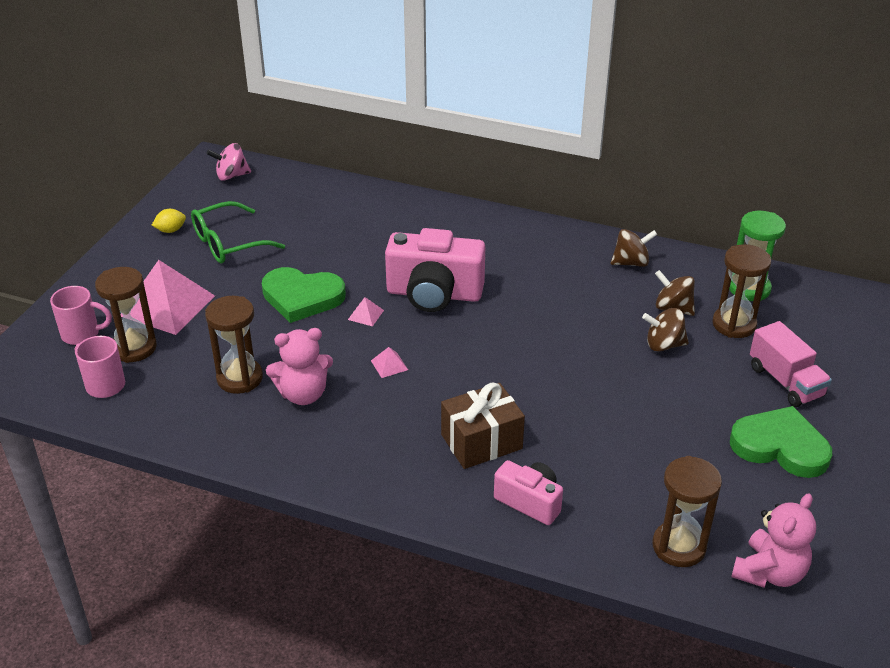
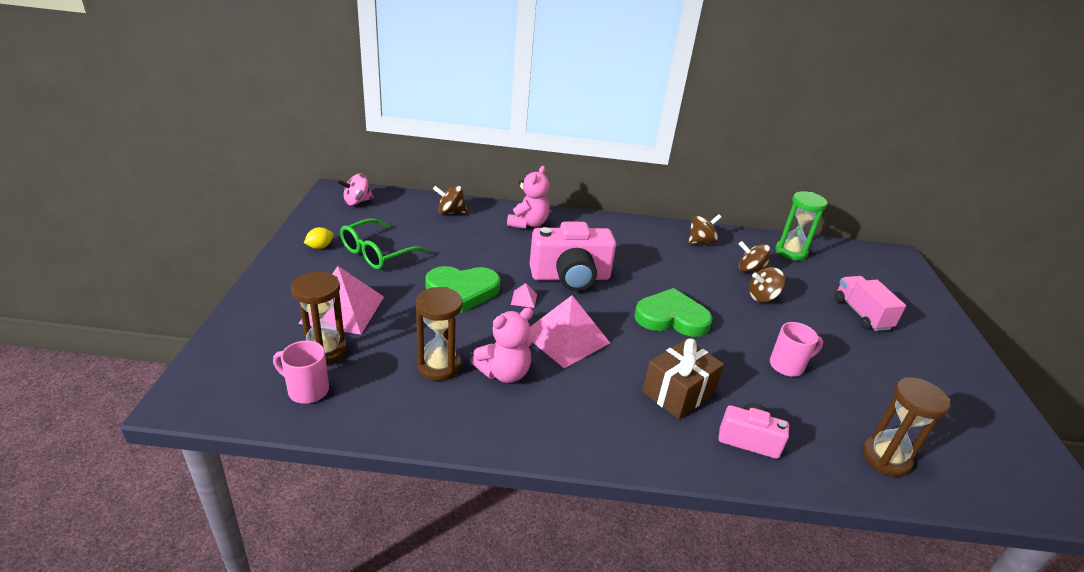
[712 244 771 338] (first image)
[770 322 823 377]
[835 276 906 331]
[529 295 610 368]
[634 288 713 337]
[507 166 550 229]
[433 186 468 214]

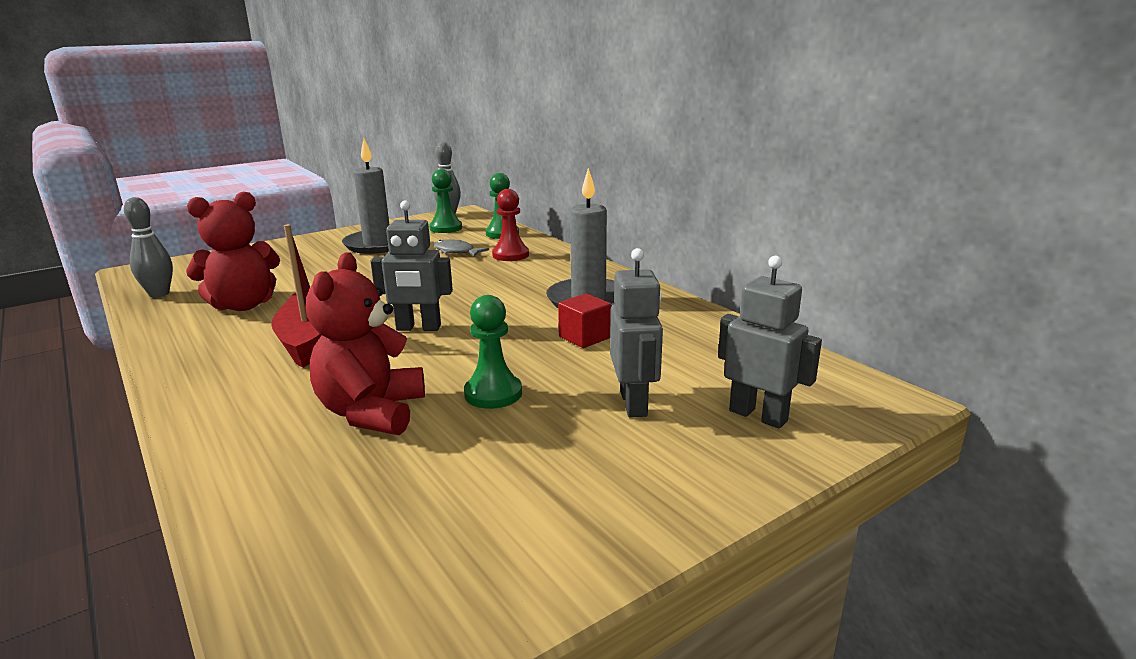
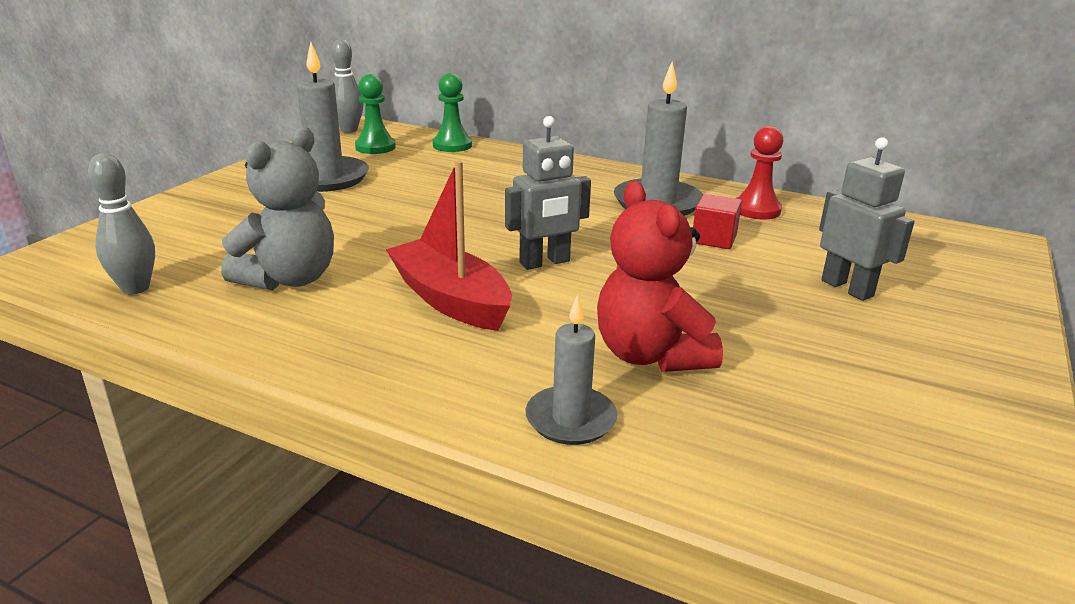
[736 126 784 219]
[221 127 334 290]
[434 239 489 257] (first image)
[718 256 822 428] (first image)
[464 295 522 409] (first image)
[525 294 618 445]

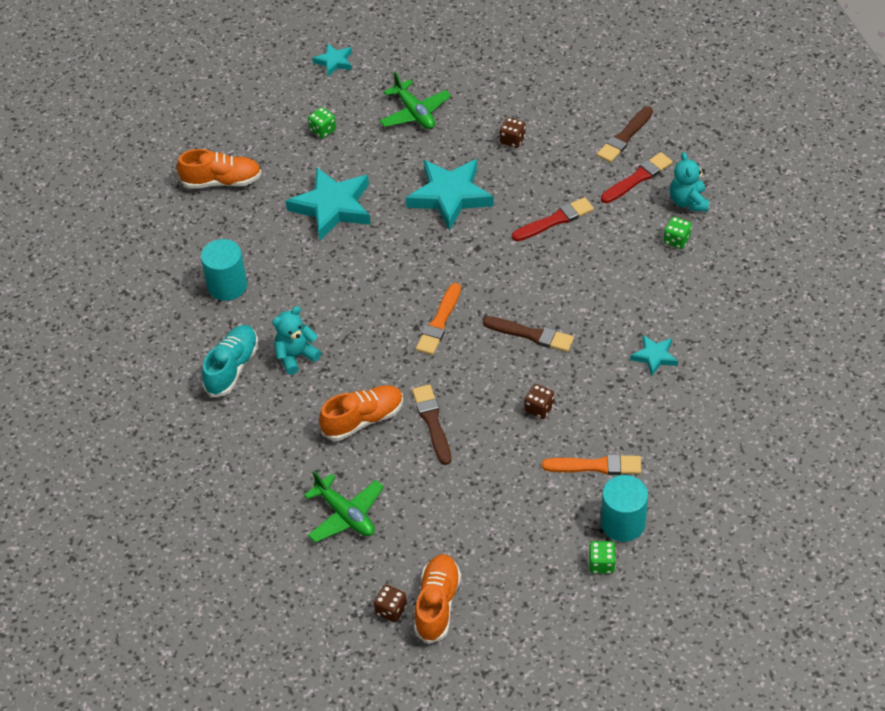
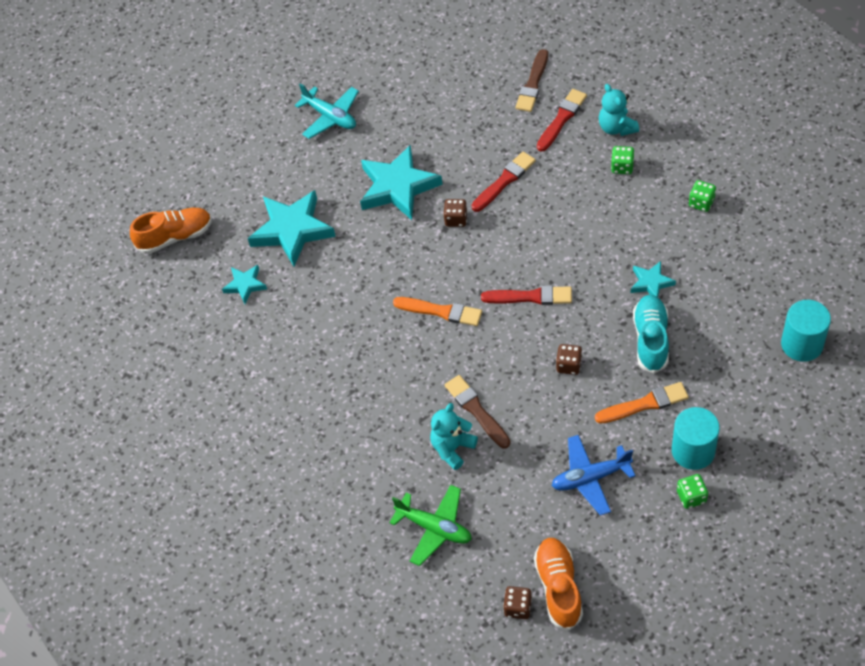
[222 265 267 304]
[295 83 359 139]
[689 180 716 212]
[443 199 468 227]
[781 300 831 362]
[393 297 482 326]
[430 403 478 470]
[481 286 572 305]
[633 295 669 373]
[319 385 403 441] (first image)
[552 435 635 516]

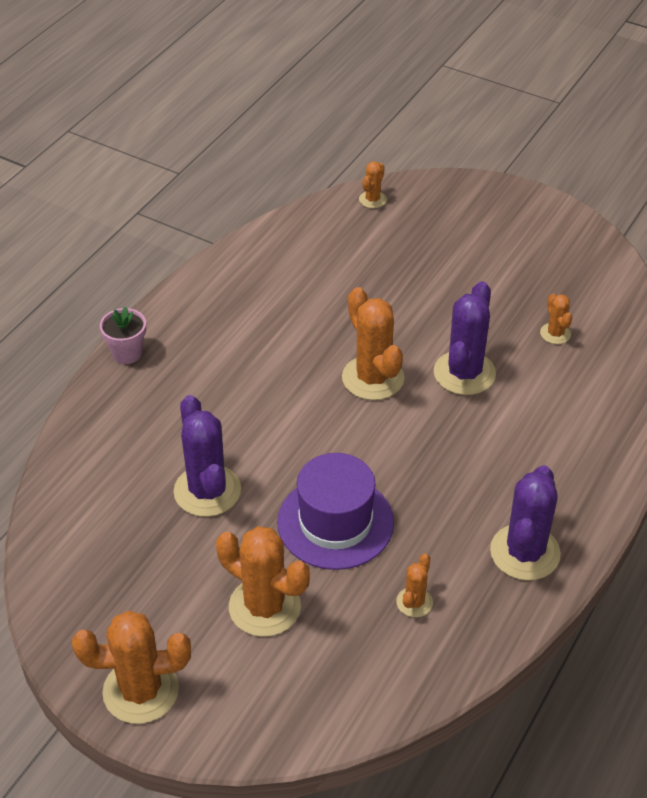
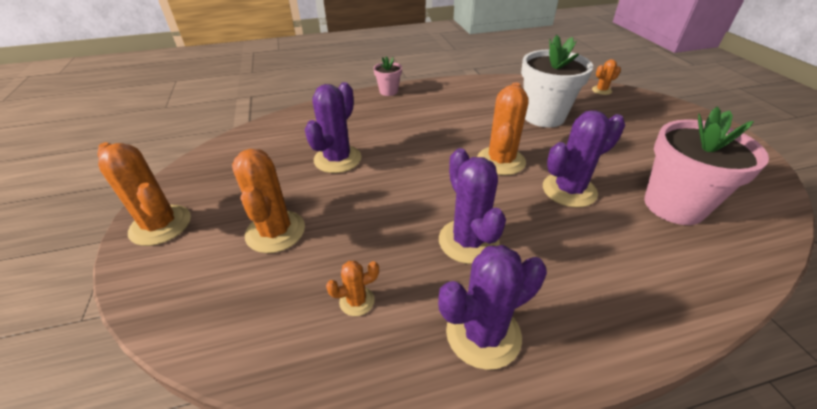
[644 107 769 225]
[277 453 394 570] (first image)
[521 35 593 127]
[439 148 506 264]

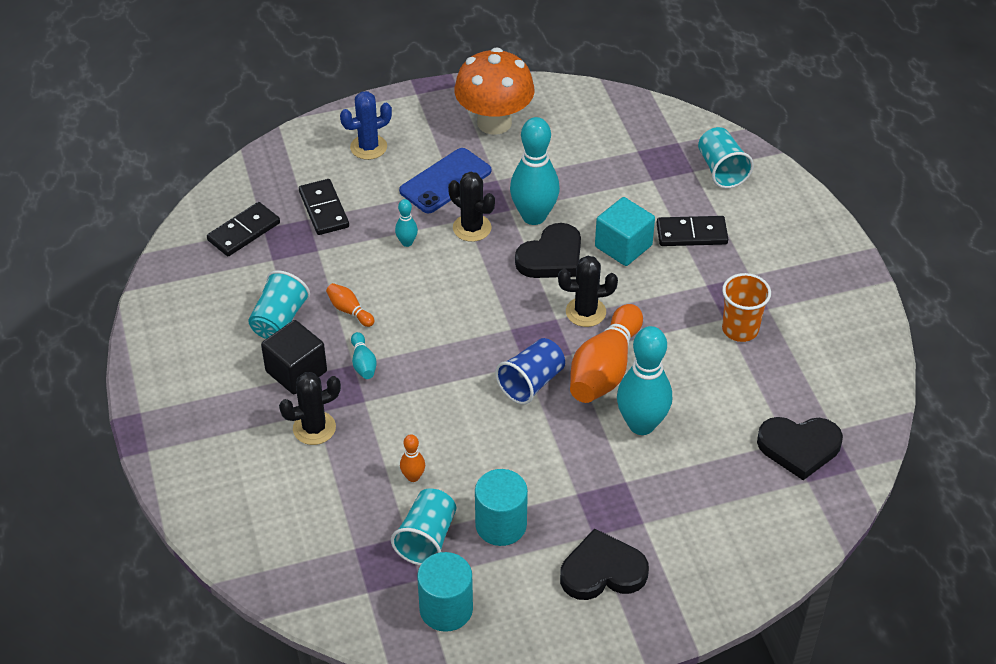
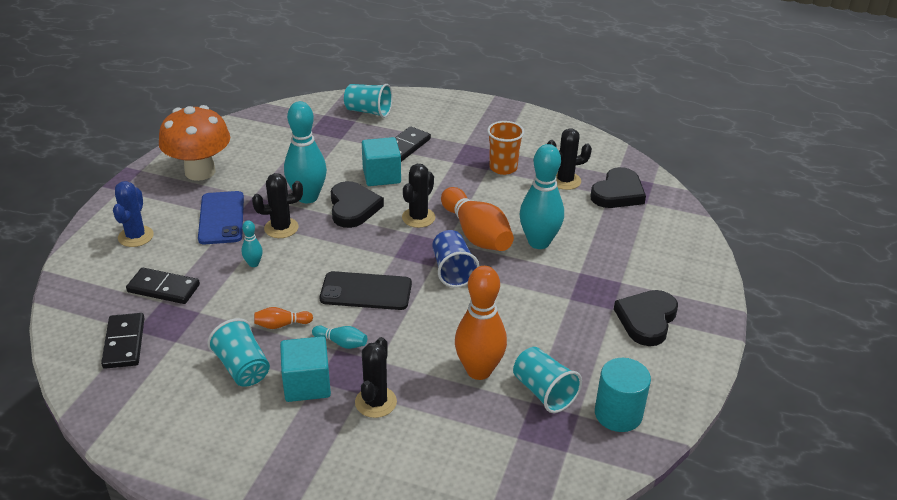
[280 336 331 402]
[455 266 507 380]
[475 469 528 546] (first image)
[547 128 592 190]
[320 271 412 310]

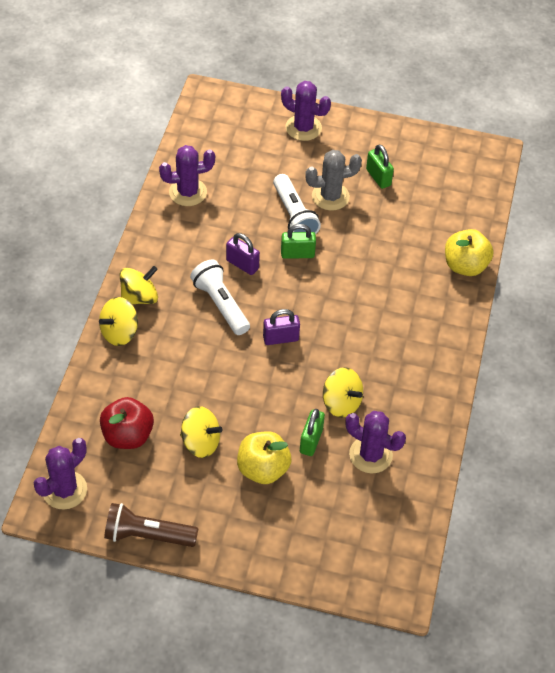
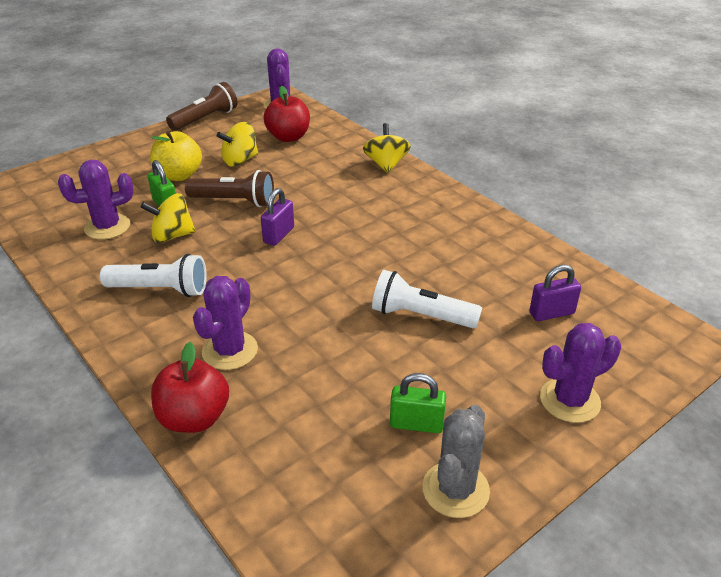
[193 276 258 370]
[422 405 490 518]
[281 224 316 259] (first image)
[151 342 229 433]
[529 265 581 321]
[100 254 207 297]
[120 266 158 304] (first image)
[185 170 274 207]

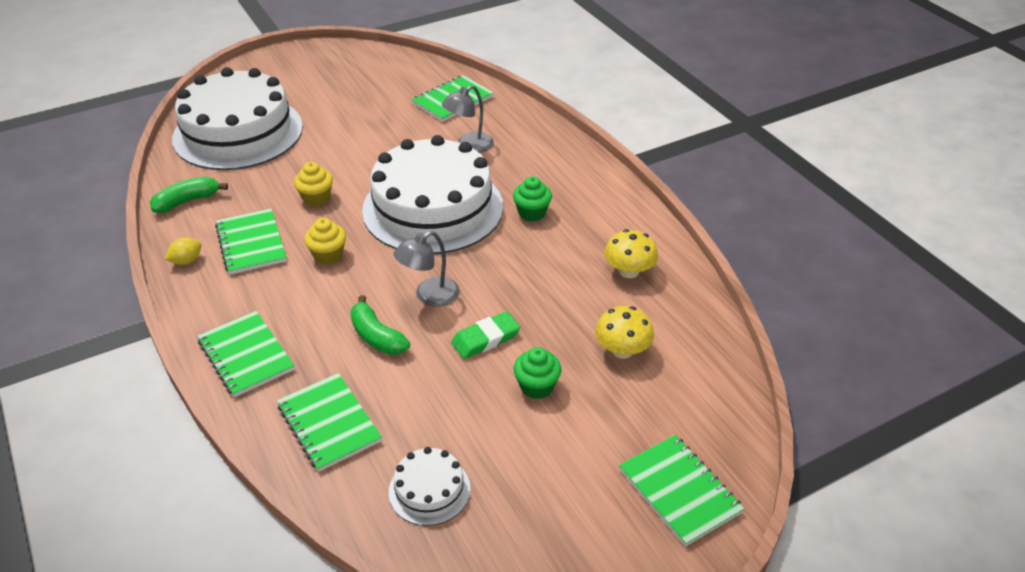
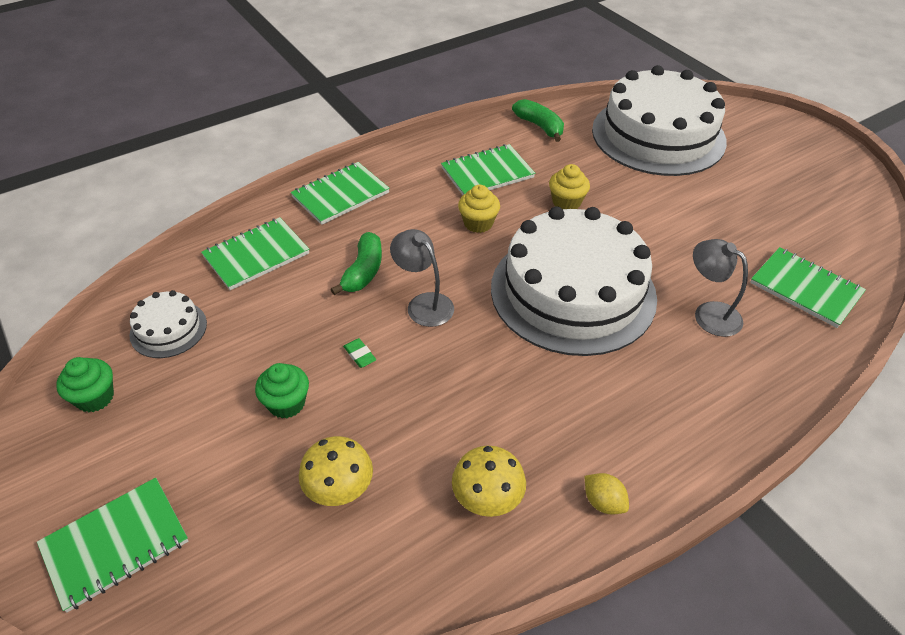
[56 357 114 413]
[585 473 629 515]
[330 232 382 295]
[343 338 377 368]

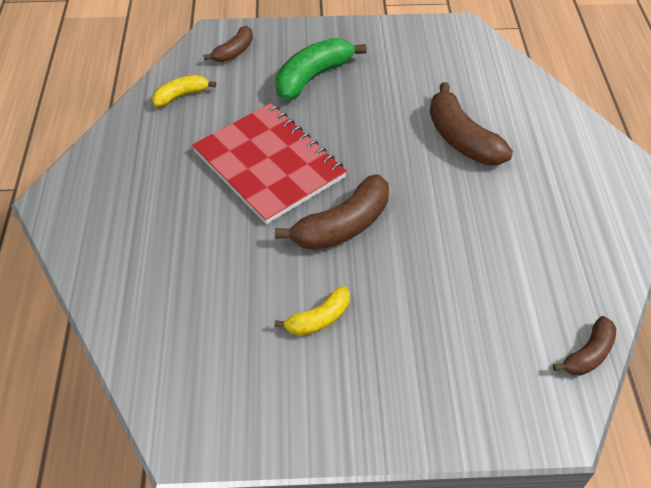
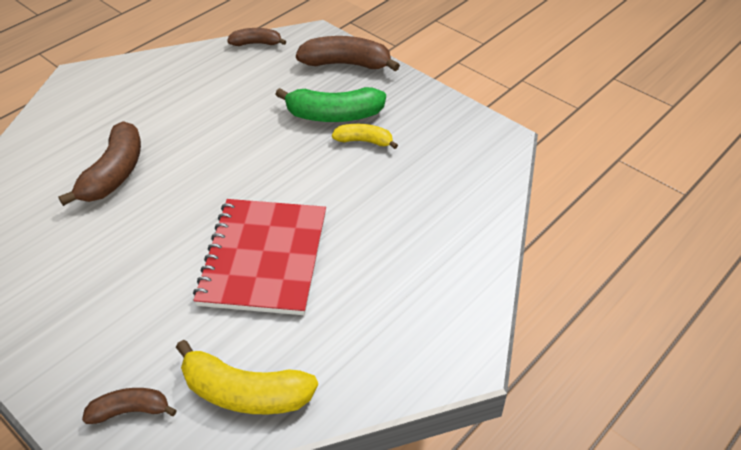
[275 87 386 122]
[176 340 318 415]
[296 36 400 71]

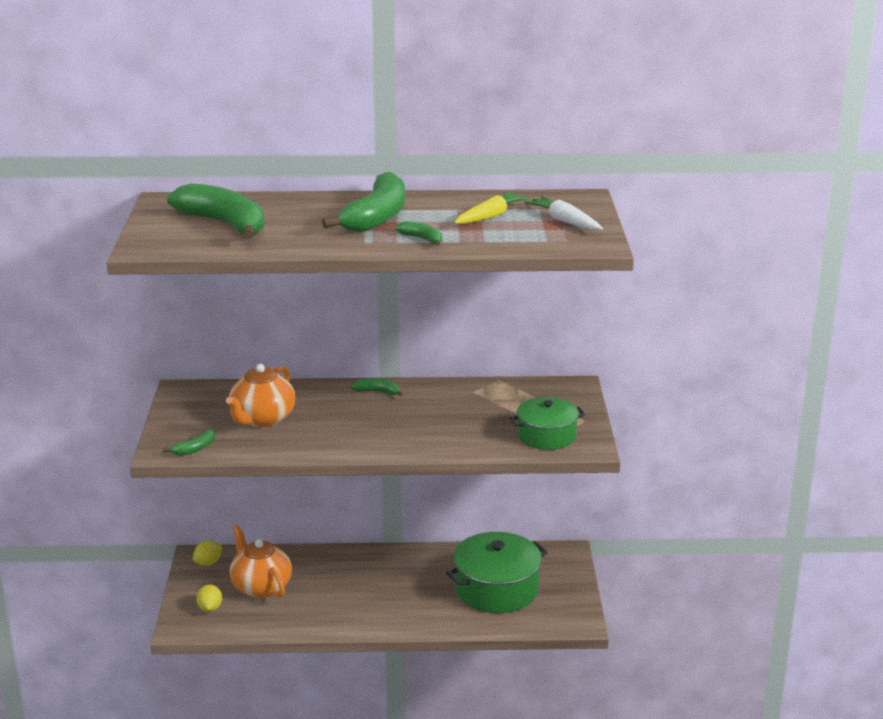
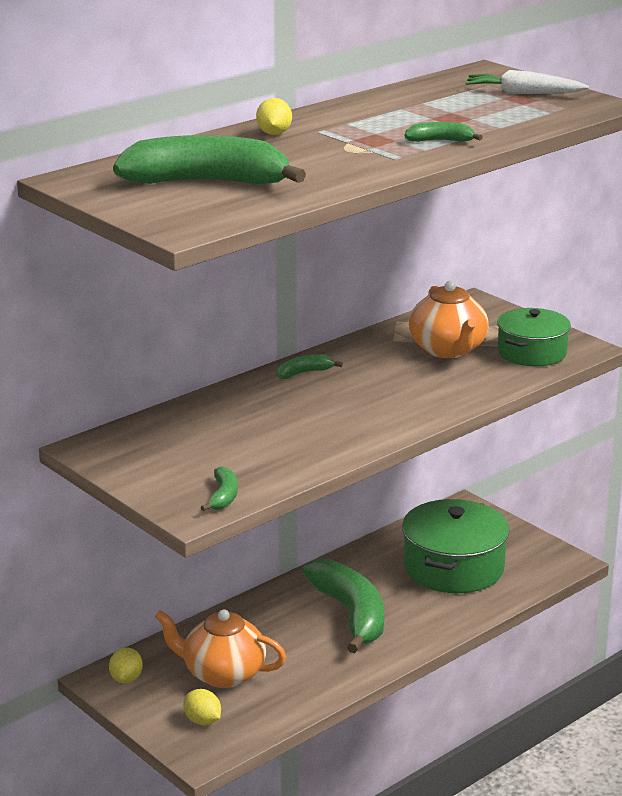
[302 559 384 653]
[454 192 529 224] (first image)
[409 281 488 358]
[256 98 292 135]

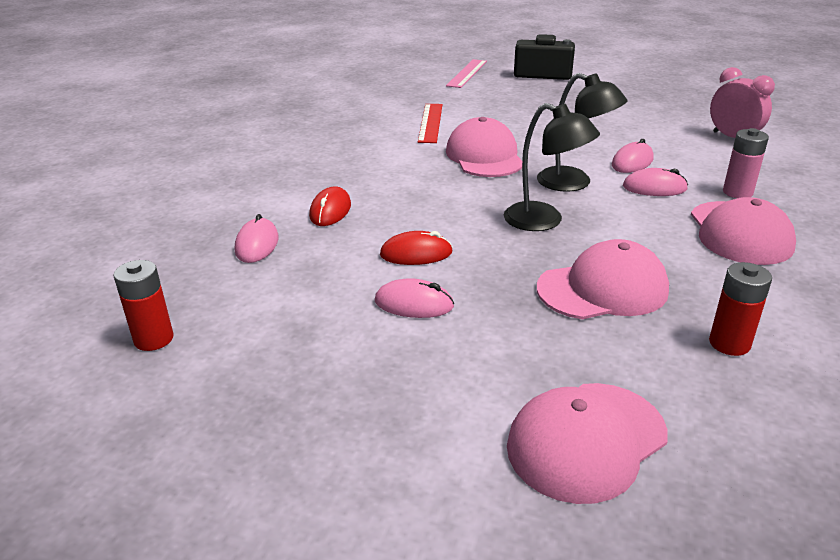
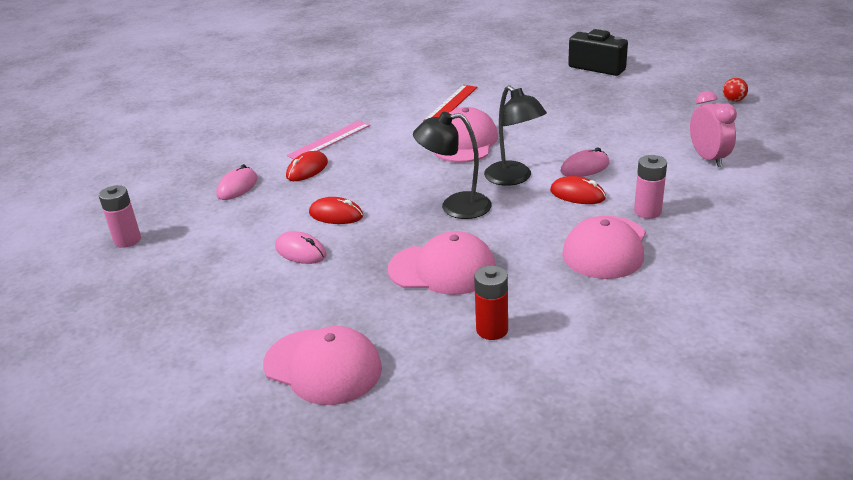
[287 120 370 159]
[413 112 492 219]
[550 176 606 204]
[99 185 141 248]
[263 326 382 405]
[723 78 748 102]

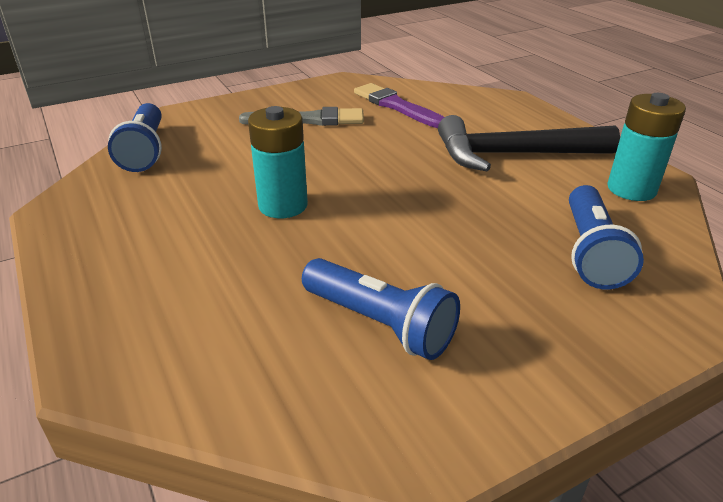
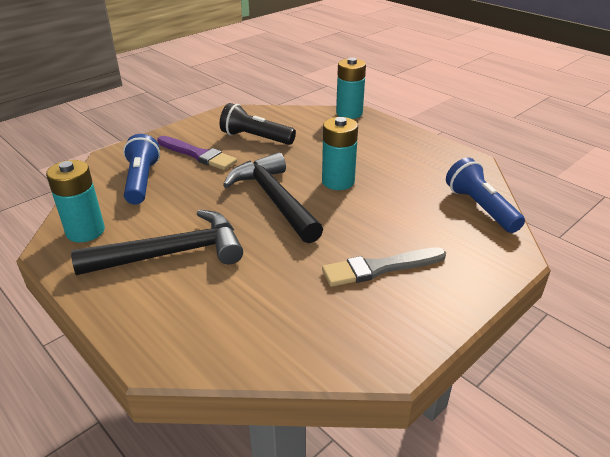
[157 136 237 170]
[219 103 296 145]
[336 57 366 119]
[223 152 323 243]

